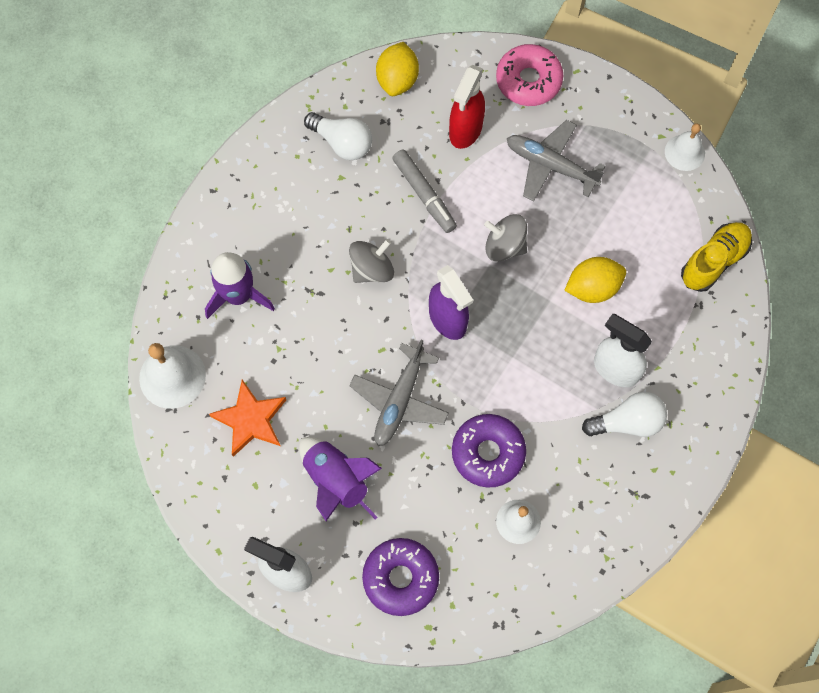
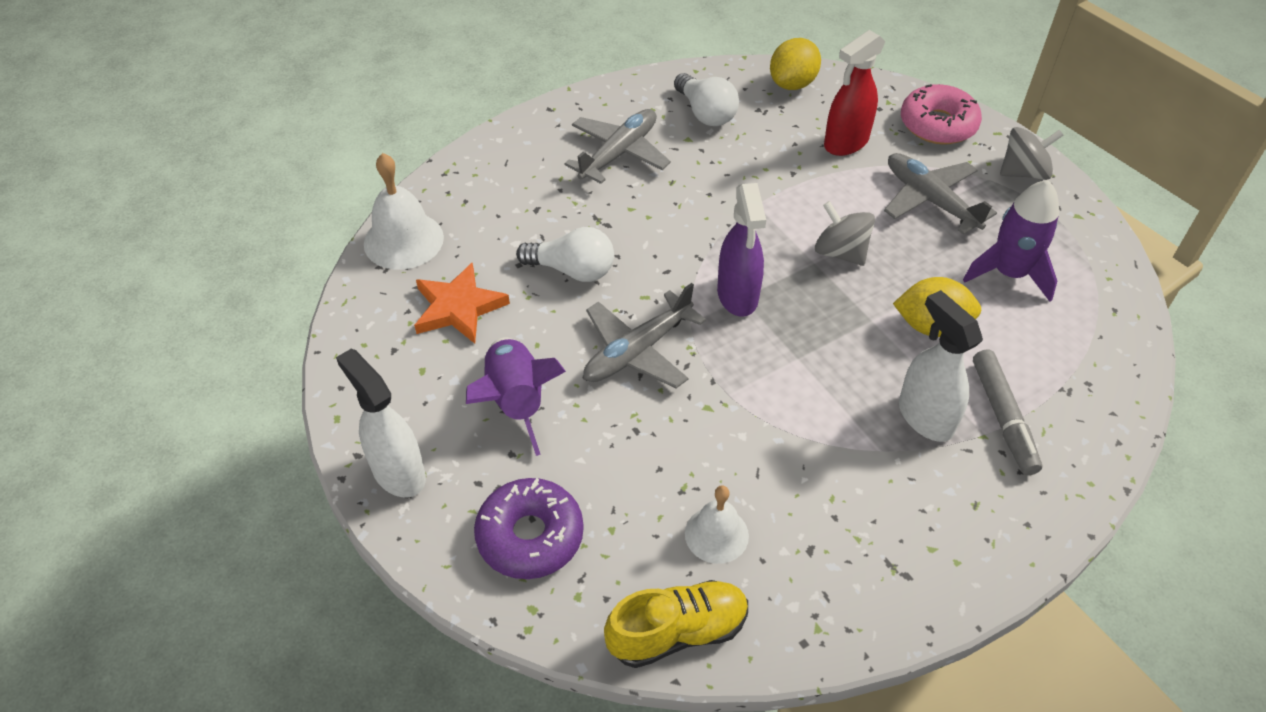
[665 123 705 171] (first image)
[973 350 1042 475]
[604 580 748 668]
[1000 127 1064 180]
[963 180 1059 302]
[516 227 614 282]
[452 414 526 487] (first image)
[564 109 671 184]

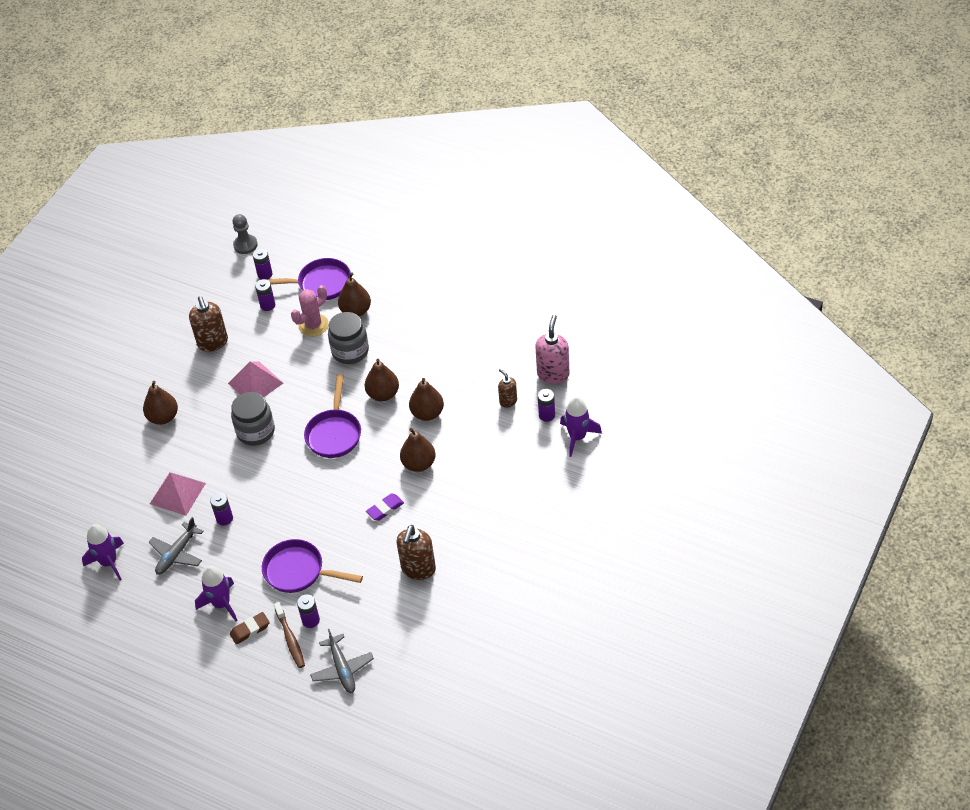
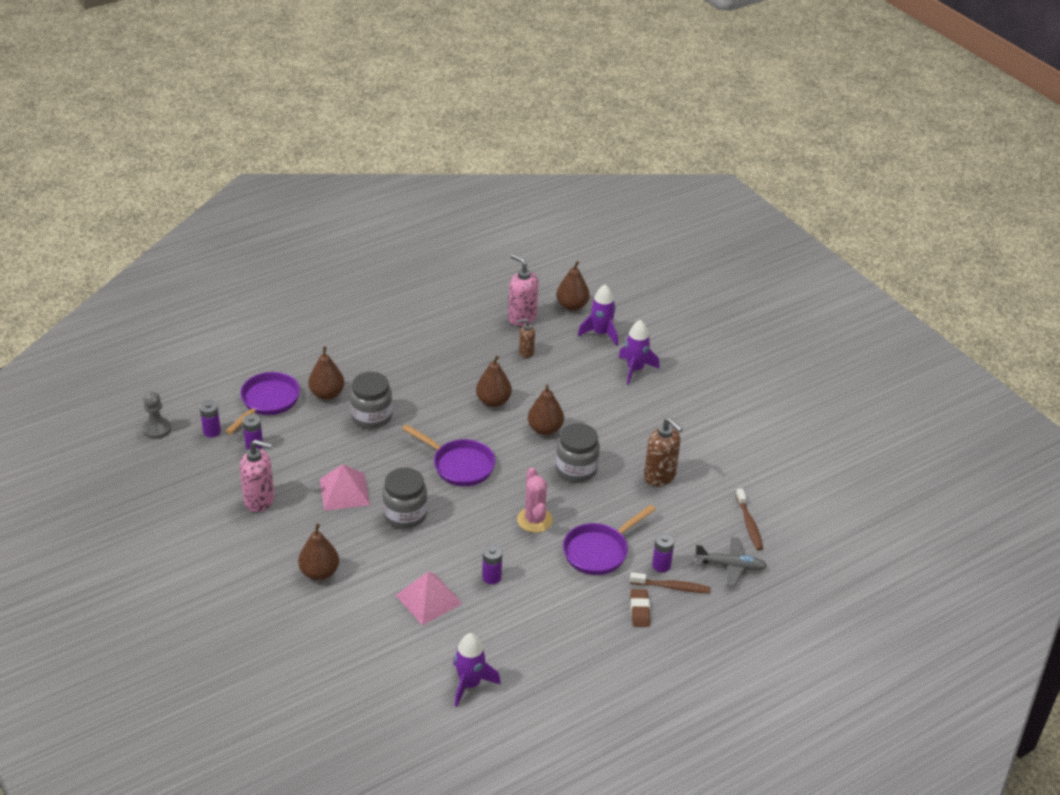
[517 468 553 533]
[240 439 274 512]
[556 261 590 311]
[538 389 555 422] (first image)
[556 423 600 482]
[148 517 204 575] (first image)
[618 320 660 385]
[736 488 763 550]

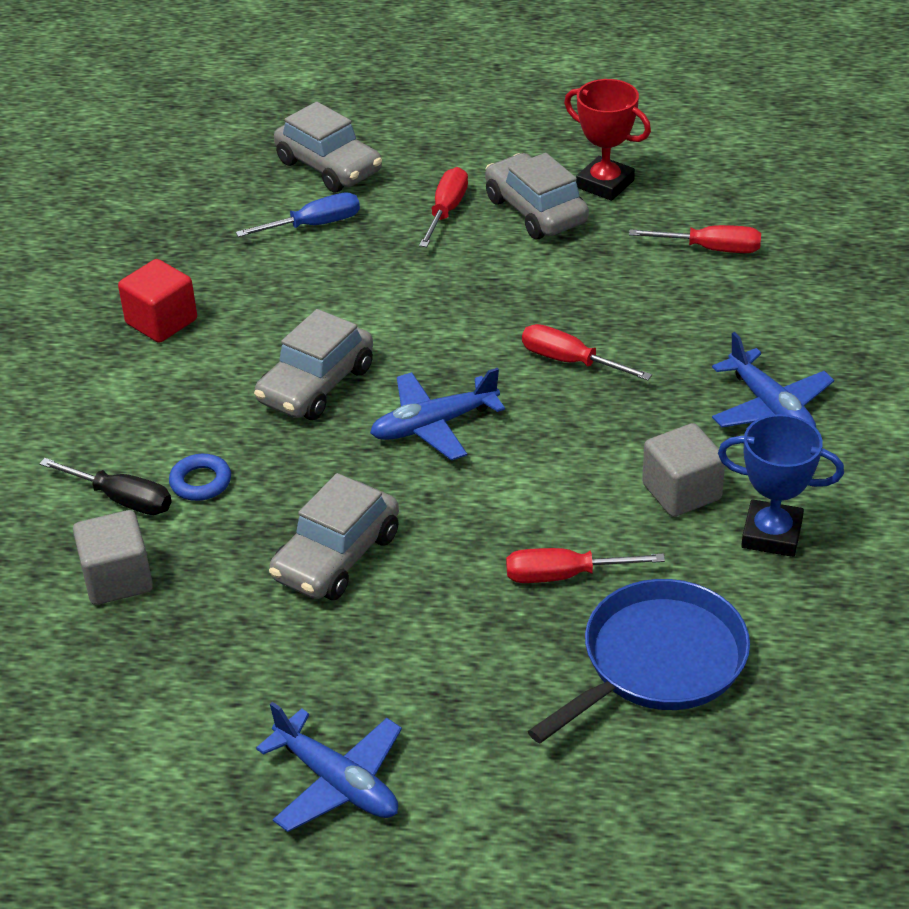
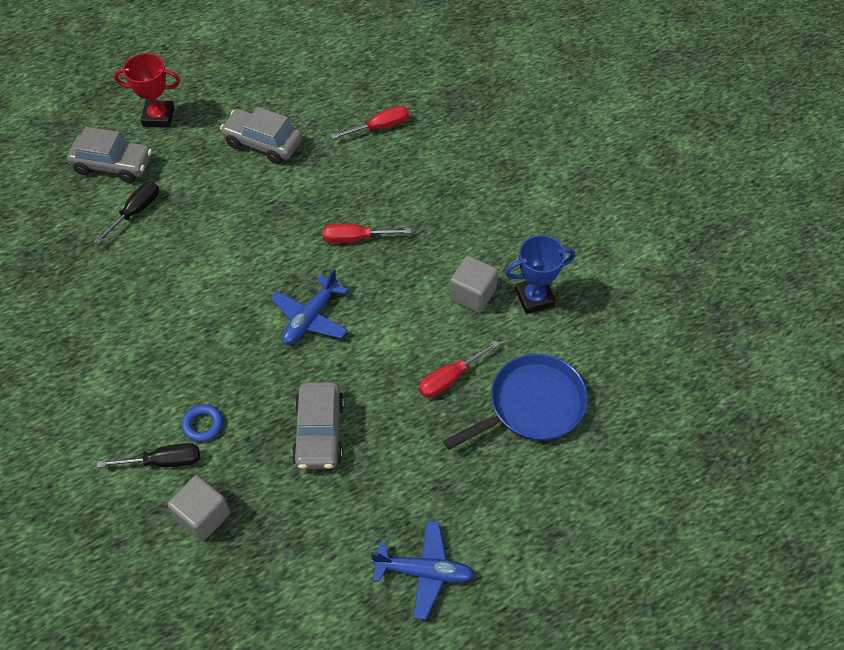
[114 53 180 128]
[419 167 468 247] (first image)
[94 182 159 244]
[118 259 197 343] (first image)
[254 309 373 420] (first image)
[712 332 834 428] (first image)
[443 354 588 450]

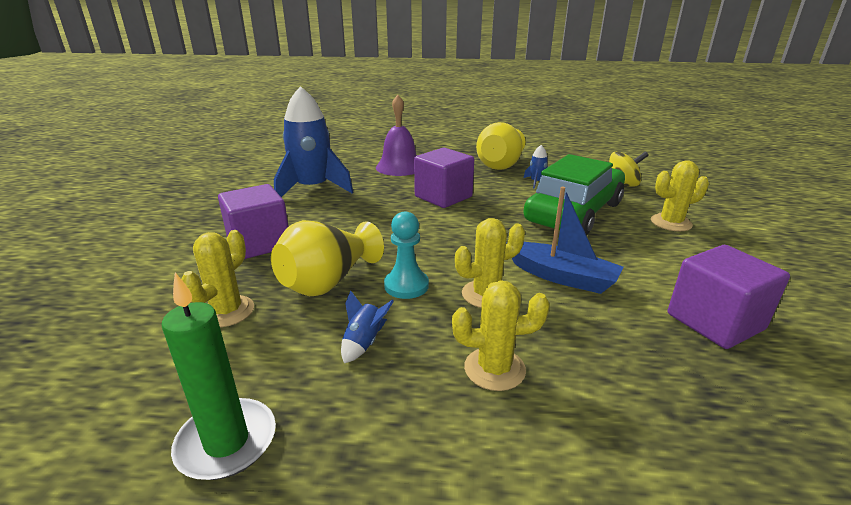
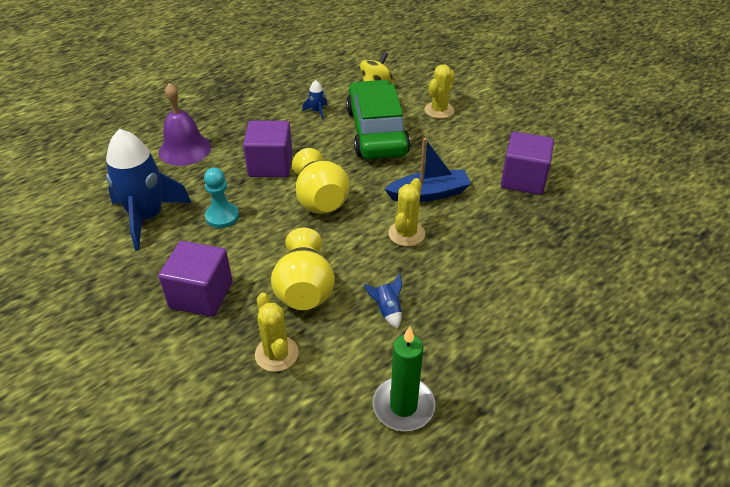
[292 148 350 214]
[204 167 239 228]
[452 280 550 391] (first image)

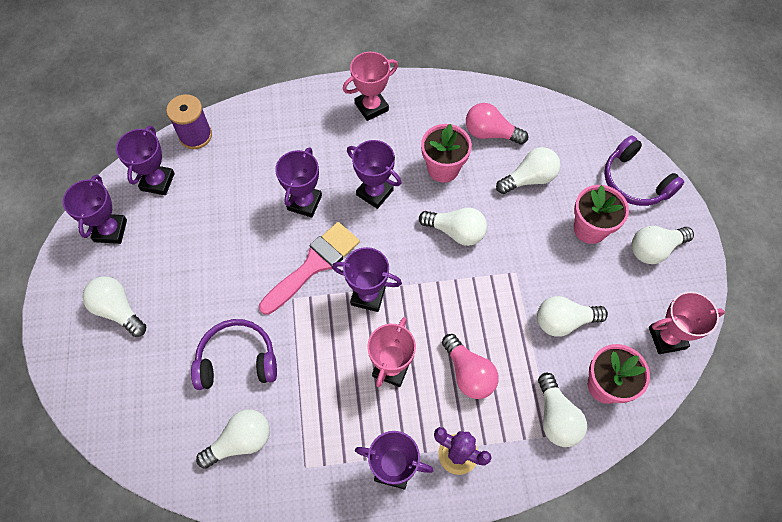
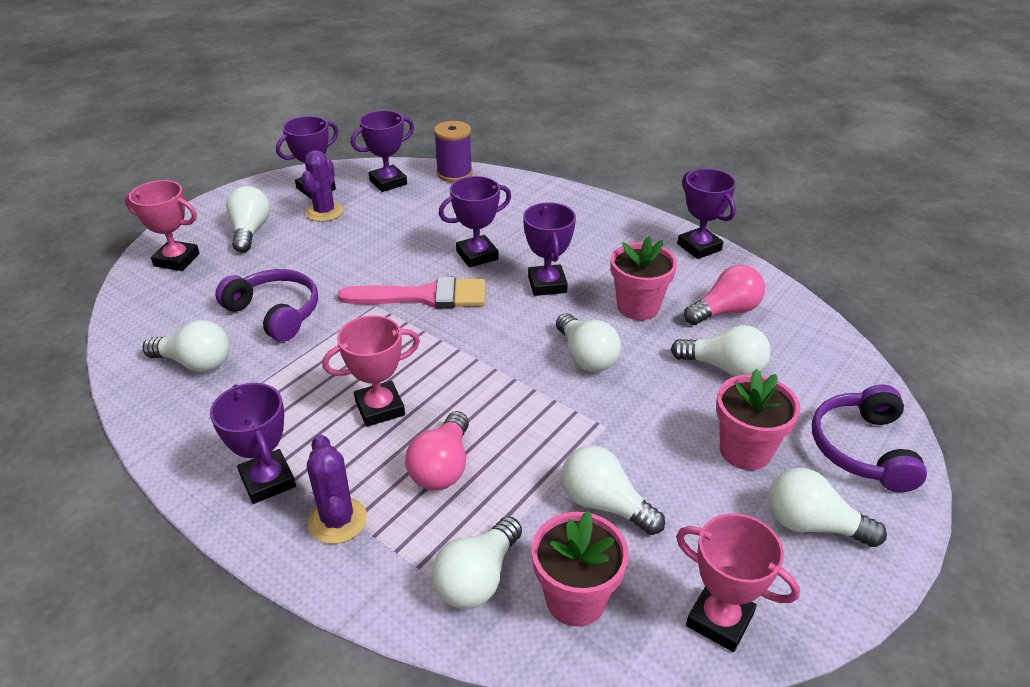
[124 180 200 271]
[684 265 765 325]
[677 169 736 259]
[301 150 344 222]

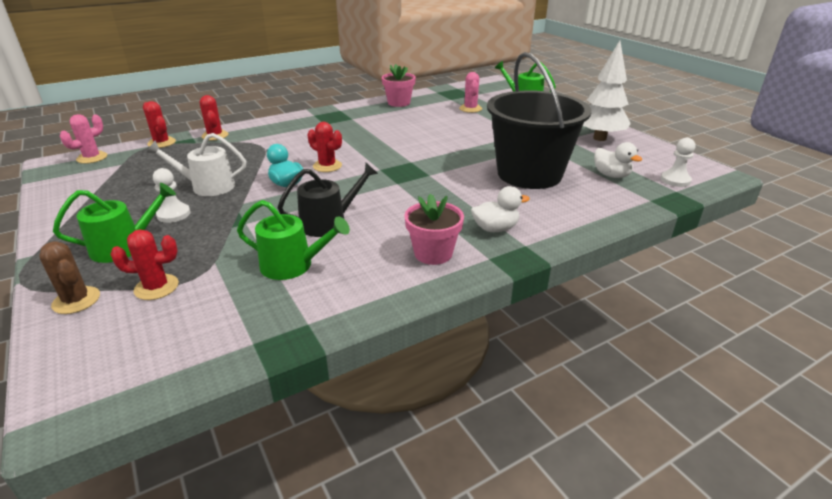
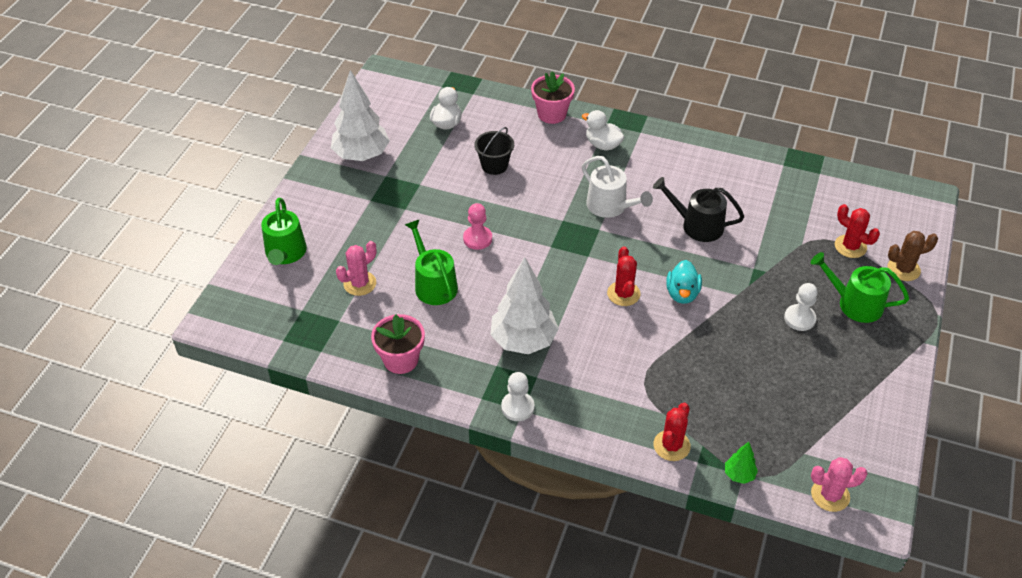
[474 127 514 175]
[725 442 758 484]
[582 156 653 218]
[501 372 534 421]
[531 71 575 124]
[405 219 458 305]
[887 231 938 281]
[463 203 492 250]
[490 257 559 354]

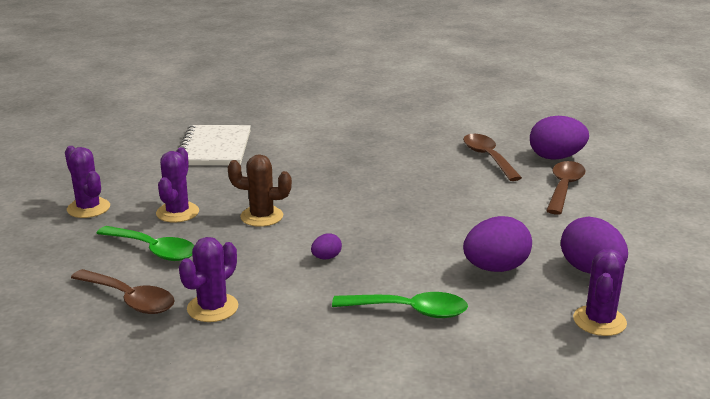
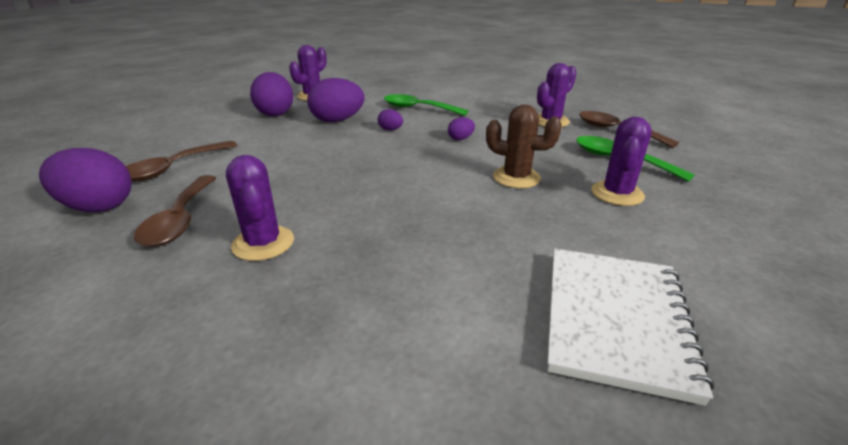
[226 155 294 261]
[378 109 403 131]

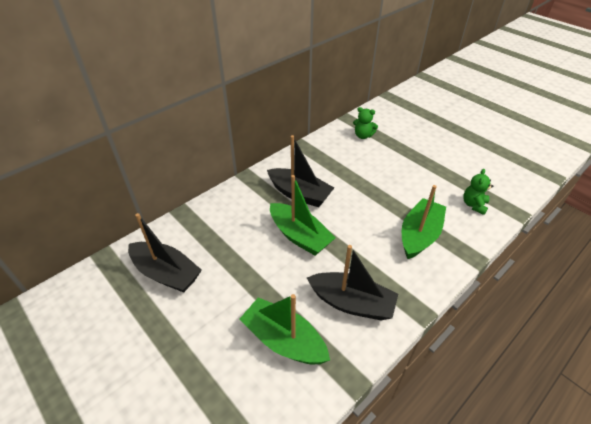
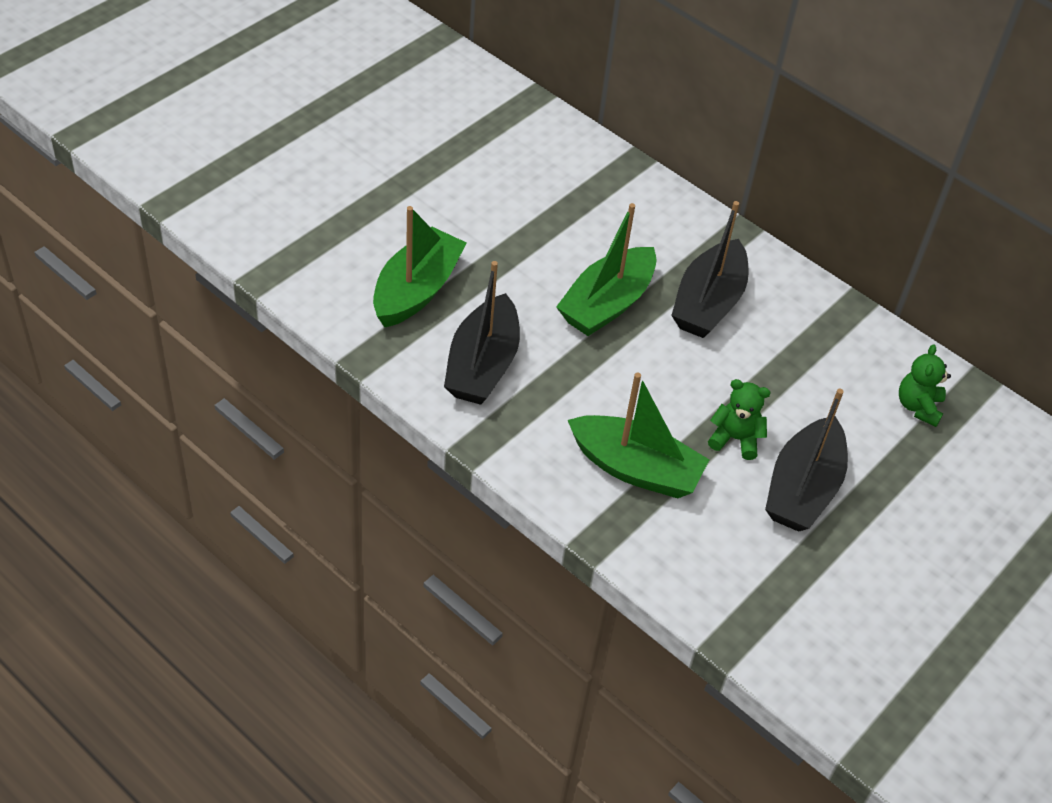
[708 379 771 460]
[765 389 848 532]

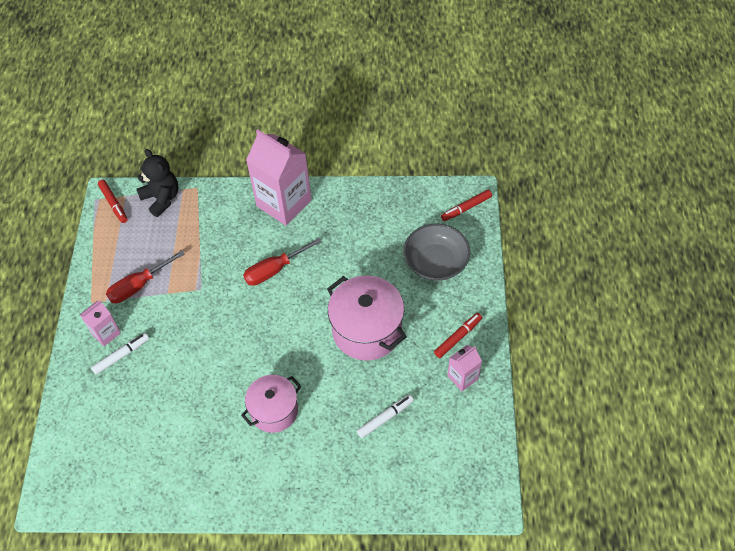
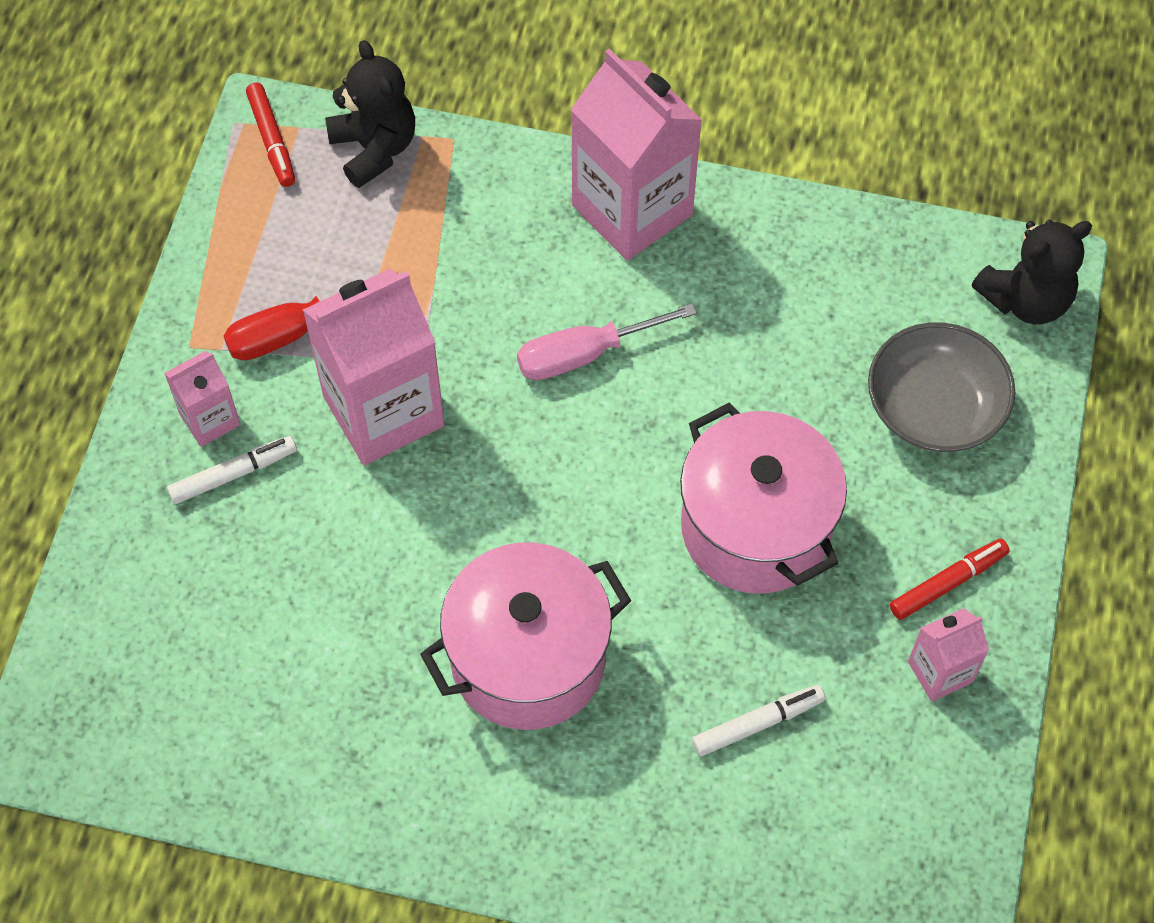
[972 220 1092 324]
[517 304 697 380]
[420 543 631 730]
[303 269 445 465]

